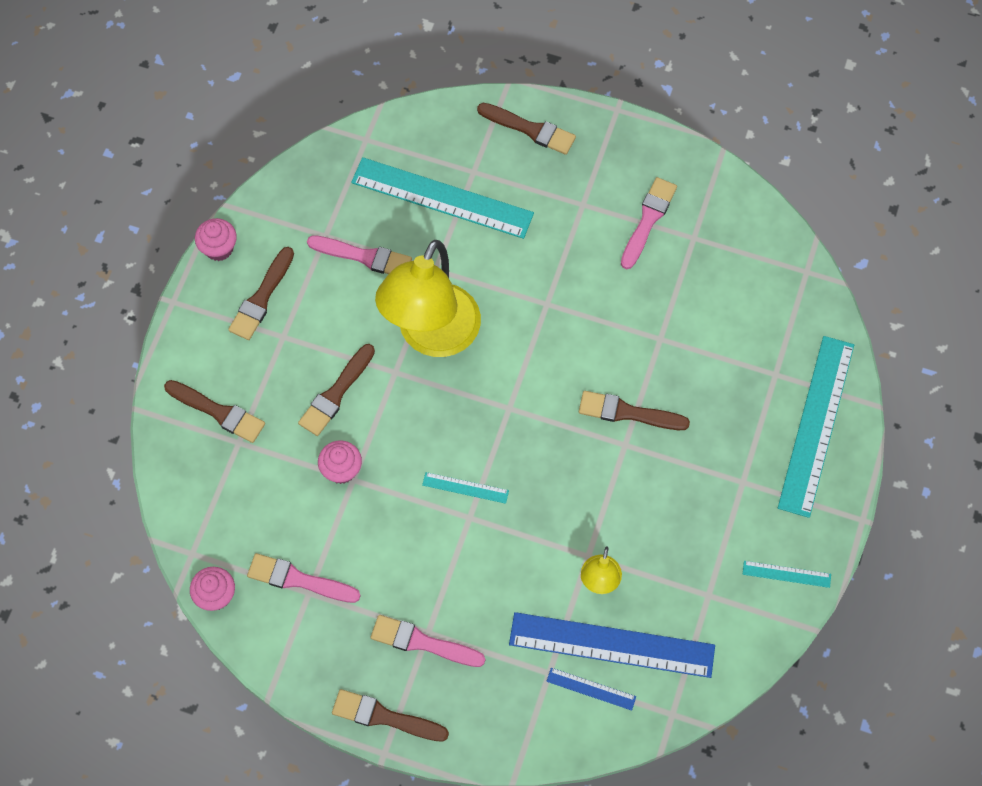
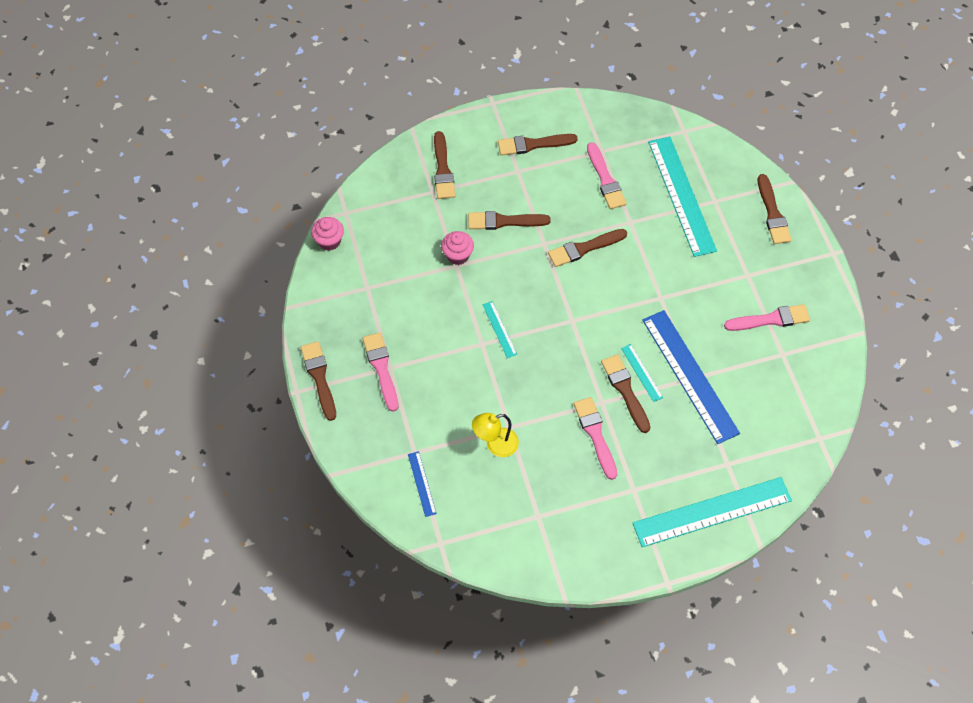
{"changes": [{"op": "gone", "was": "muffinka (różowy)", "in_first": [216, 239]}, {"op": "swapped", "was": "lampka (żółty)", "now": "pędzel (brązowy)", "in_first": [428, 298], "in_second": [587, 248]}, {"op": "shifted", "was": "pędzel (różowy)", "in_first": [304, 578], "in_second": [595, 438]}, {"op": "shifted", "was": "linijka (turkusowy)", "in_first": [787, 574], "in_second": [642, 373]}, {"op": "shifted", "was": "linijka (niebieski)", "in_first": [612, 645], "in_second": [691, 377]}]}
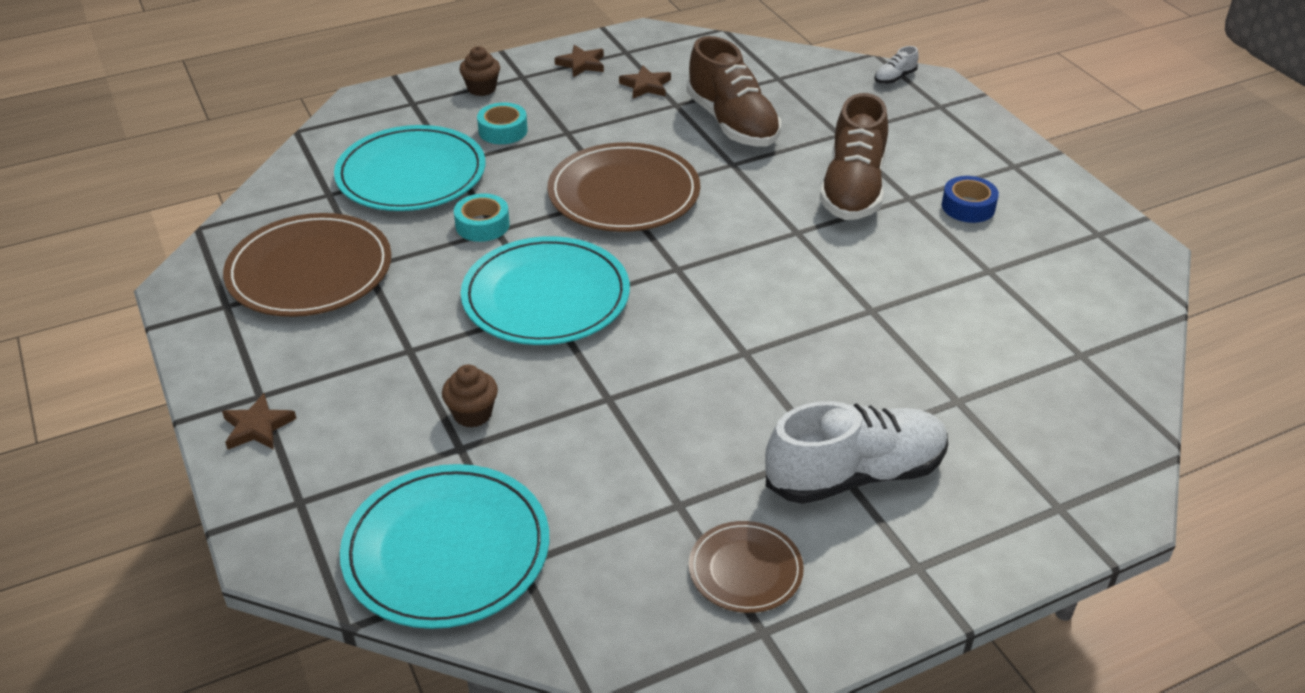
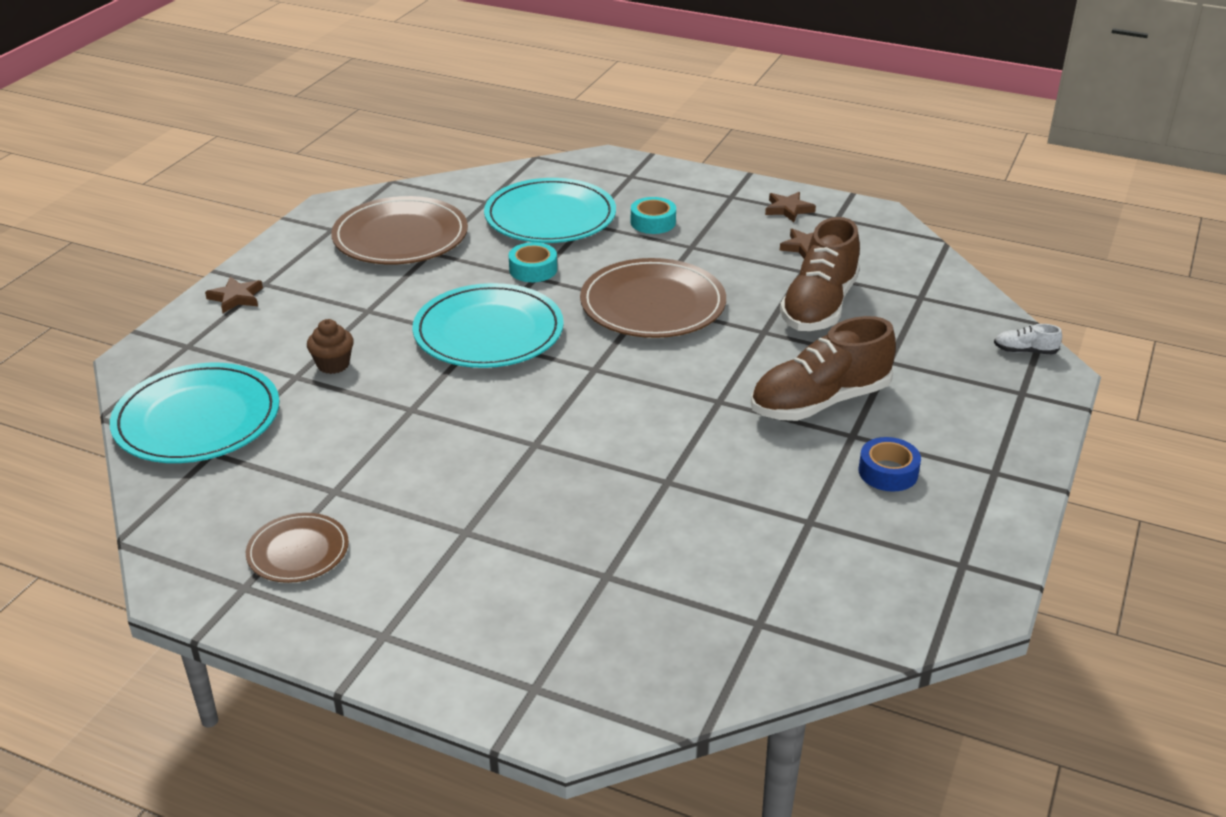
{"changes": [{"op": "gone", "was": "muffinka (brązowy)", "in_first": [479, 71]}, {"op": "gone", "was": "but (biały)", "in_first": [856, 452]}]}
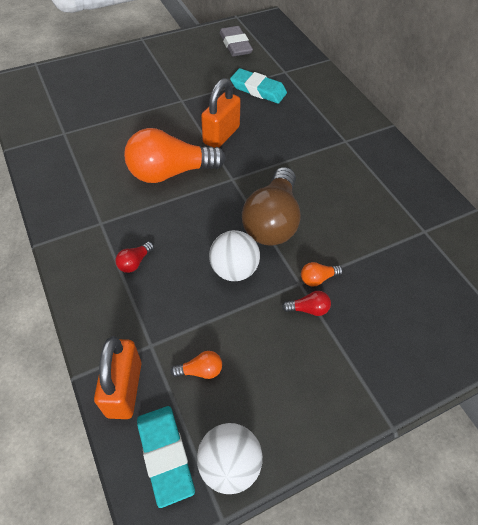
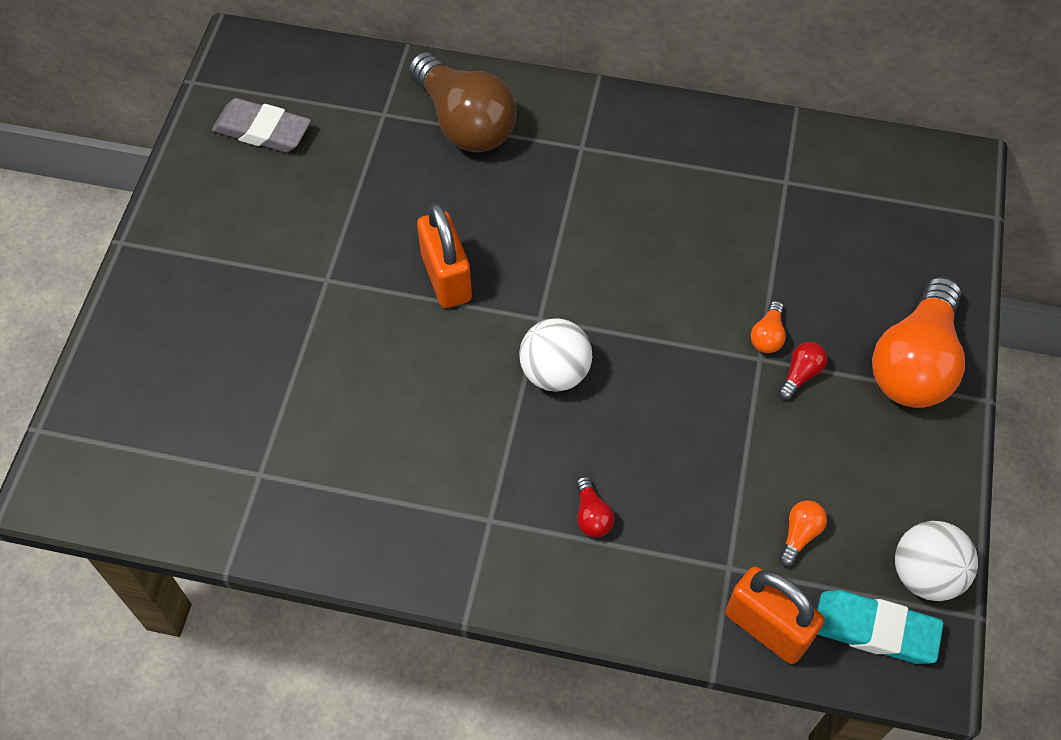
{"changes": [{"op": "gone", "was": "gumka do mazania (turkusowy)", "in_first": [258, 86]}, {"op": "shifted", "was": "żarówka (pomarańczowy)", "in_first": [175, 155], "in_second": [918, 342]}, {"op": "shifted", "was": "żarówka (brązowy)", "in_first": [271, 206], "in_second": [462, 102]}, {"op": "shifted", "was": "piłka (biały)", "in_first": [234, 255], "in_second": [555, 355]}]}
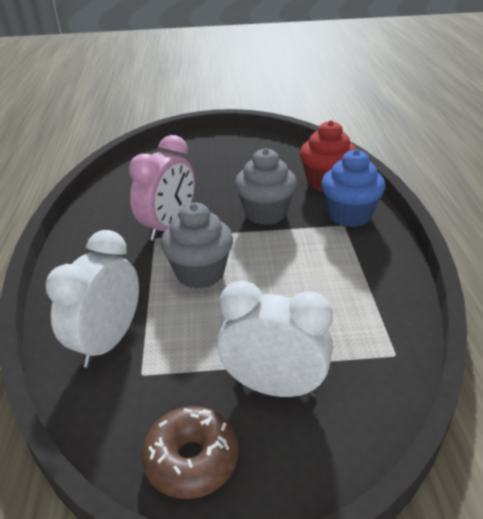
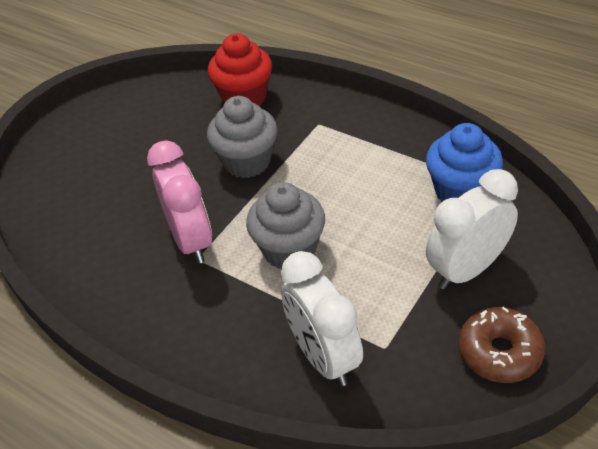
{"changes": [{"op": "shifted", "was": "muffinka (niebieski)", "in_first": [353, 188], "in_second": [464, 162]}]}
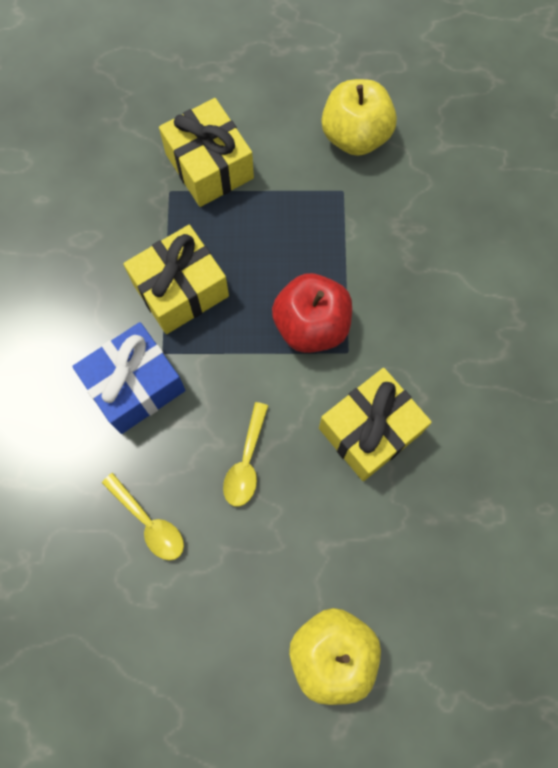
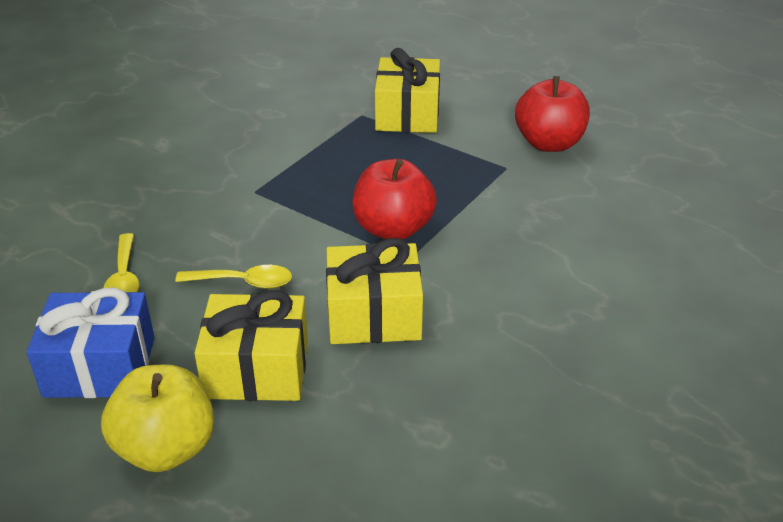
{"changes": [{"op": "repainted", "was": "jabłko (żółty)", "now": "jabłko (czerwony)", "in_first": [359, 117], "in_second": [552, 114]}, {"op": "shifted", "was": "prezent (żółty)", "in_first": [176, 279], "in_second": [251, 345]}, {"op": "shifted", "was": "prezent (niebieski)", "in_first": [129, 378], "in_second": [91, 342]}, {"op": "rotated", "was": "łyżka (żółty)", "in_first": [245, 454], "in_second": [233, 277], "clockwise": -135}]}
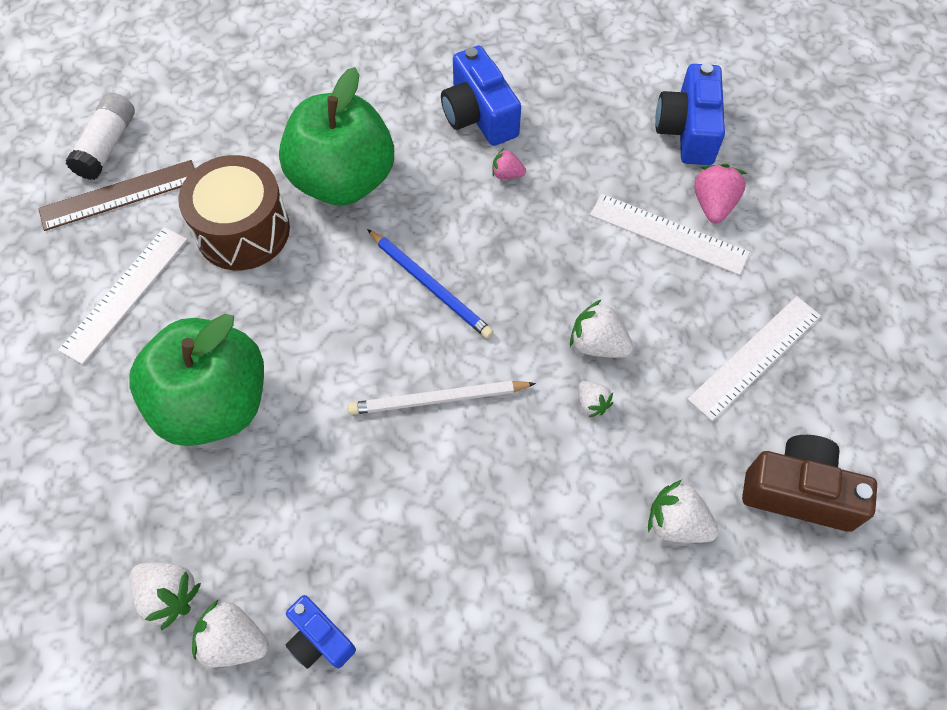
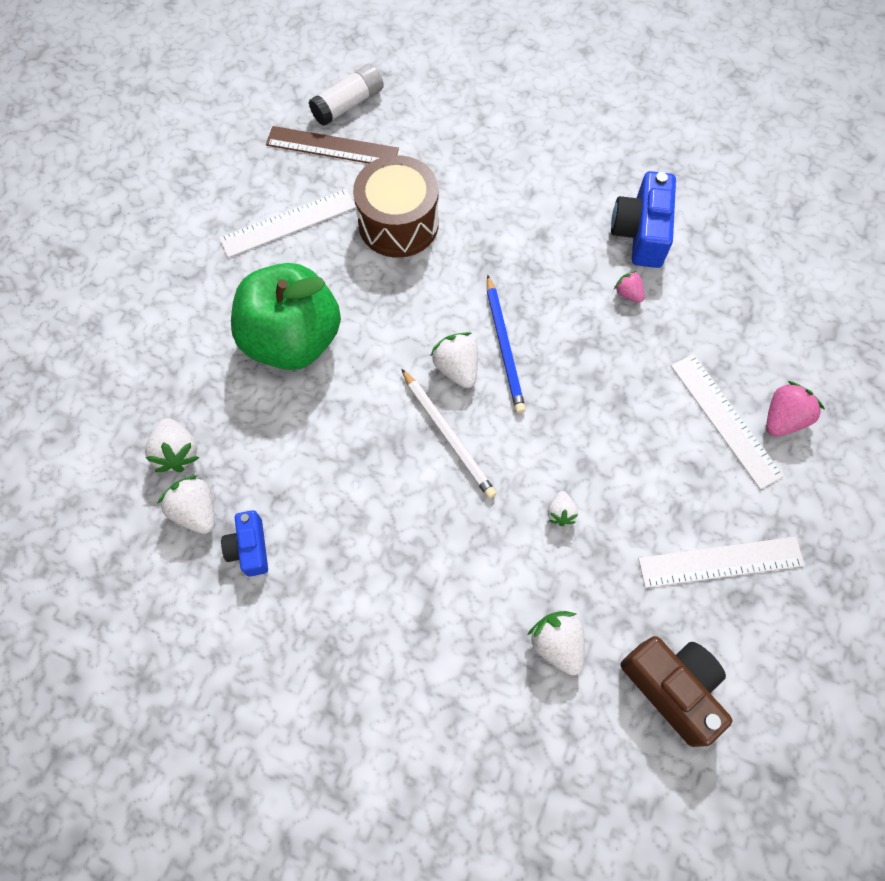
{"changes": [{"op": "gone", "was": "aparat fotograficzny (niebieski)", "in_first": [690, 114]}, {"op": "gone", "was": "jabłko (zielony)", "in_first": [336, 136]}, {"op": "shifted", "was": "truskawka (biały)", "in_first": [602, 328], "in_second": [454, 360]}, {"op": "rotated", "was": "ołówek (biały)", "in_first": [442, 398], "in_second": [449, 434], "clockwise": -150}]}
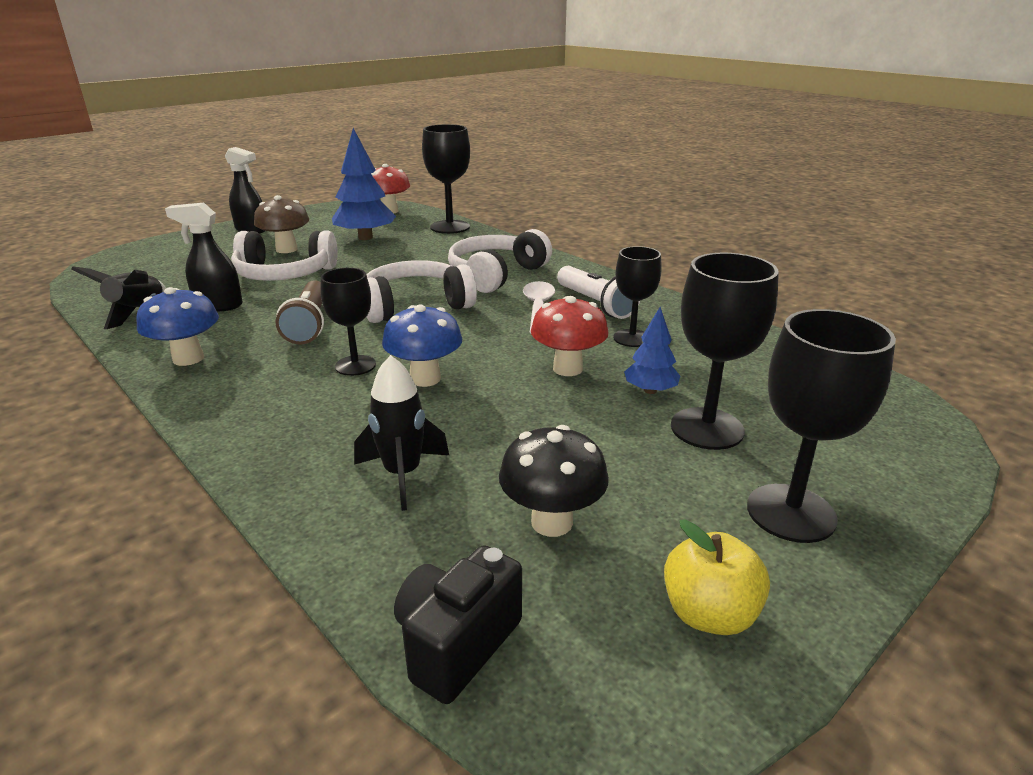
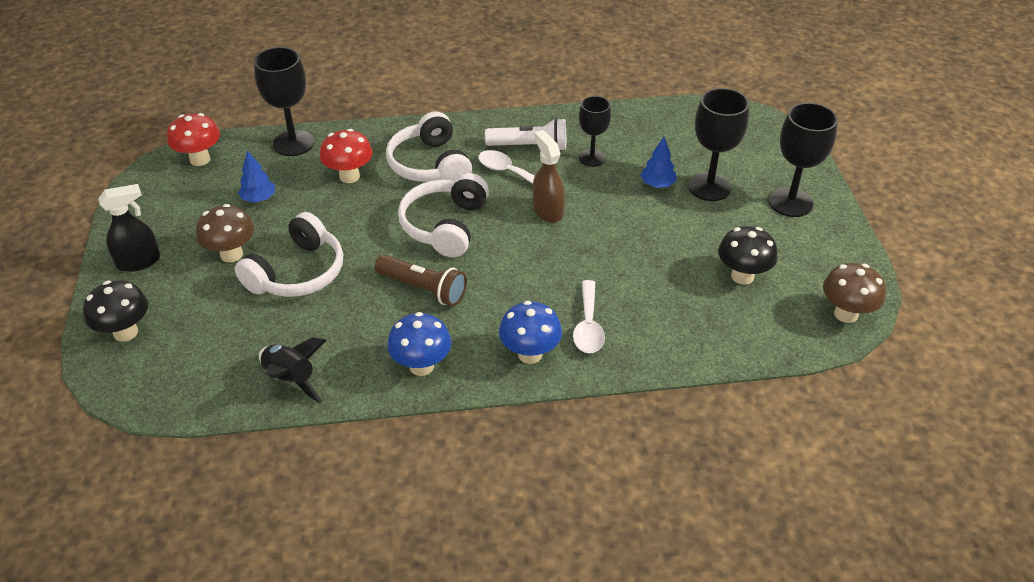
{"changes": [{"op": "scaled", "was": "drzewko (niebieski)", "in_first": [364, 184], "in_second": [256, 176], "ratio": 0.55}, {"op": "gone", "was": "spryskiwacz (czarny)", "in_first": [204, 257]}, {"op": "gone", "was": "kielich (czarny)", "in_first": [348, 322]}, {"op": "shifted", "was": "grzyb (czerwony)", "in_first": [570, 336], "in_second": [346, 156]}, {"op": "shifted", "was": "grzyb (niebieski)", "in_first": [422, 345], "in_second": [530, 332]}, {"op": "gone", "was": "rakieta (czarny)", "in_first": [401, 433]}, {"op": "gone", "was": "jabłko (żółty)", "in_first": [717, 577]}, {"op": "gone", "was": "aparat fotograficzny (czarny)", "in_first": [458, 624]}, {"op": "new", "now": "spryskiwacz (brązowy)", "in_second": [549, 176]}, {"op": "new", "now": "grzyb (brązowy)", "in_second": [854, 293]}, {"op": "new", "now": "grzyb (czarny)", "in_second": [115, 311]}, {"op": "new", "now": "łyżka (biały)", "in_second": [589, 316]}]}
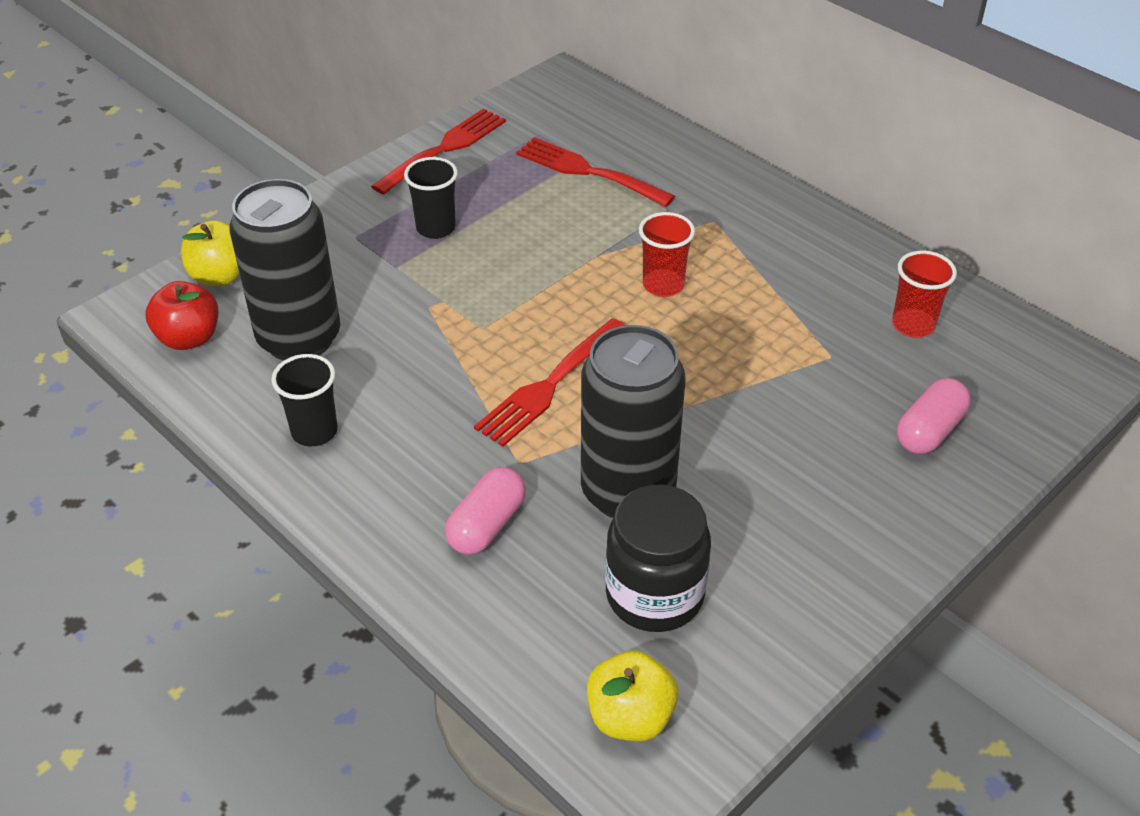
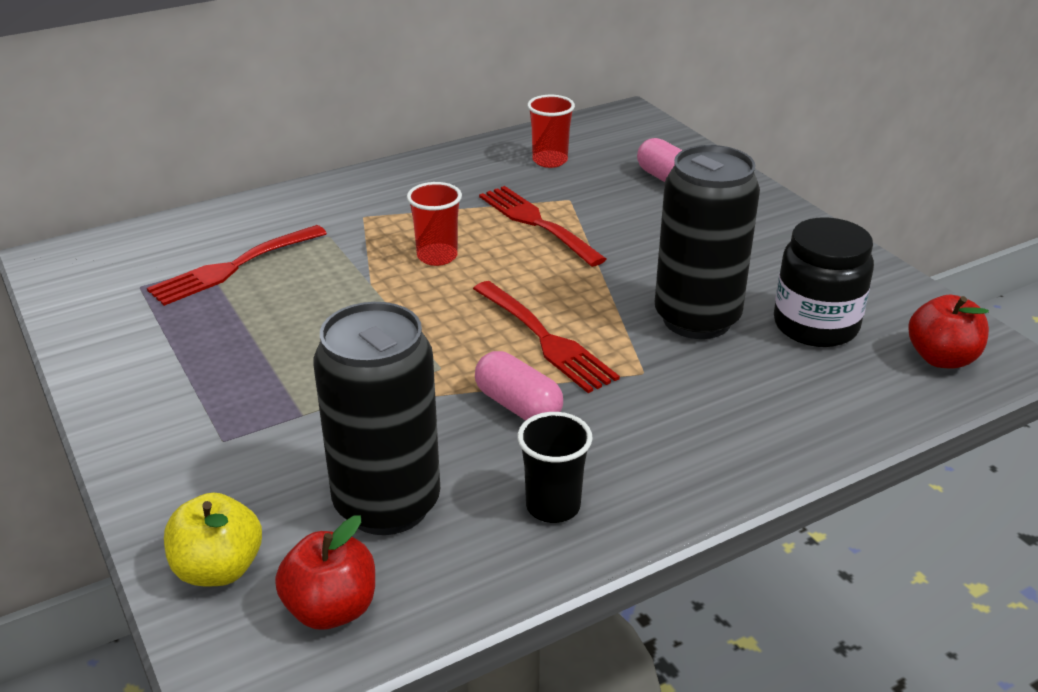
{"changes": [{"op": "shifted", "was": "widelec (czerwony)", "in_first": [438, 151], "in_second": [543, 226]}, {"op": "gone", "was": "szklanka (czarny)", "in_first": [431, 198]}, {"op": "shifted", "was": "kapsułka (różowy)", "in_first": [485, 511], "in_second": [519, 386]}, {"op": "repainted", "was": "jabłko (żółty)", "now": "jabłko (czerwony)", "in_first": [632, 695], "in_second": [948, 332]}]}
